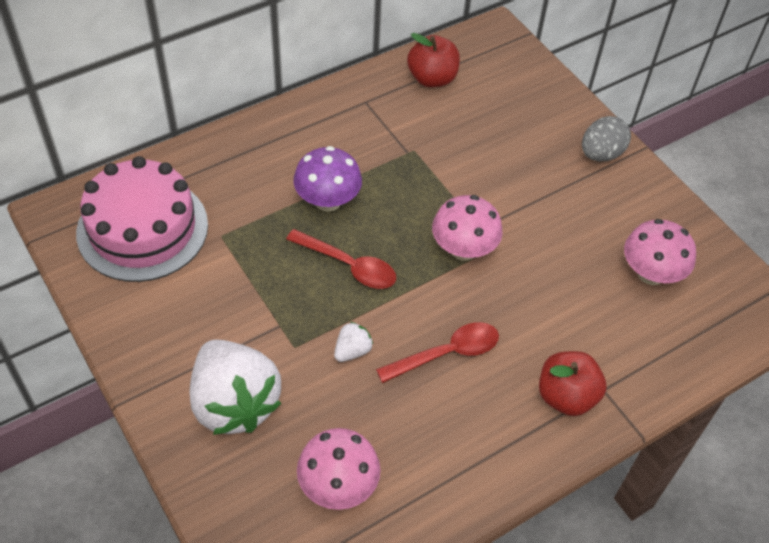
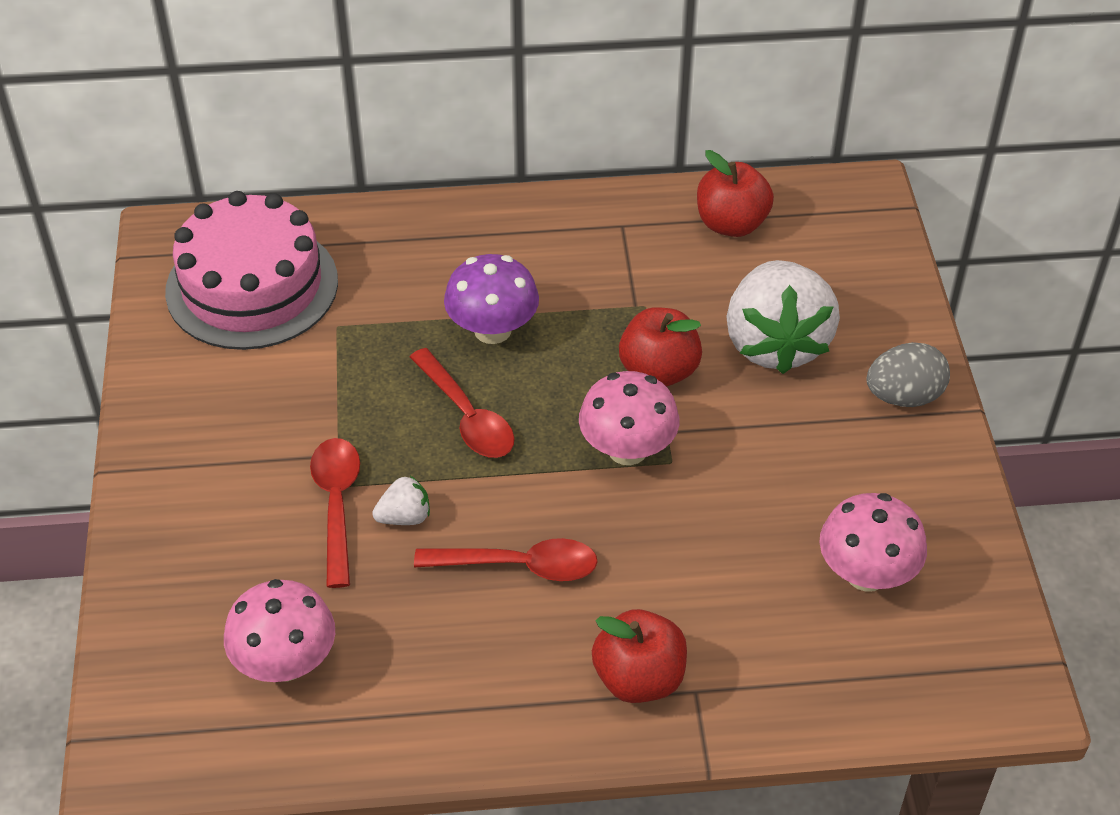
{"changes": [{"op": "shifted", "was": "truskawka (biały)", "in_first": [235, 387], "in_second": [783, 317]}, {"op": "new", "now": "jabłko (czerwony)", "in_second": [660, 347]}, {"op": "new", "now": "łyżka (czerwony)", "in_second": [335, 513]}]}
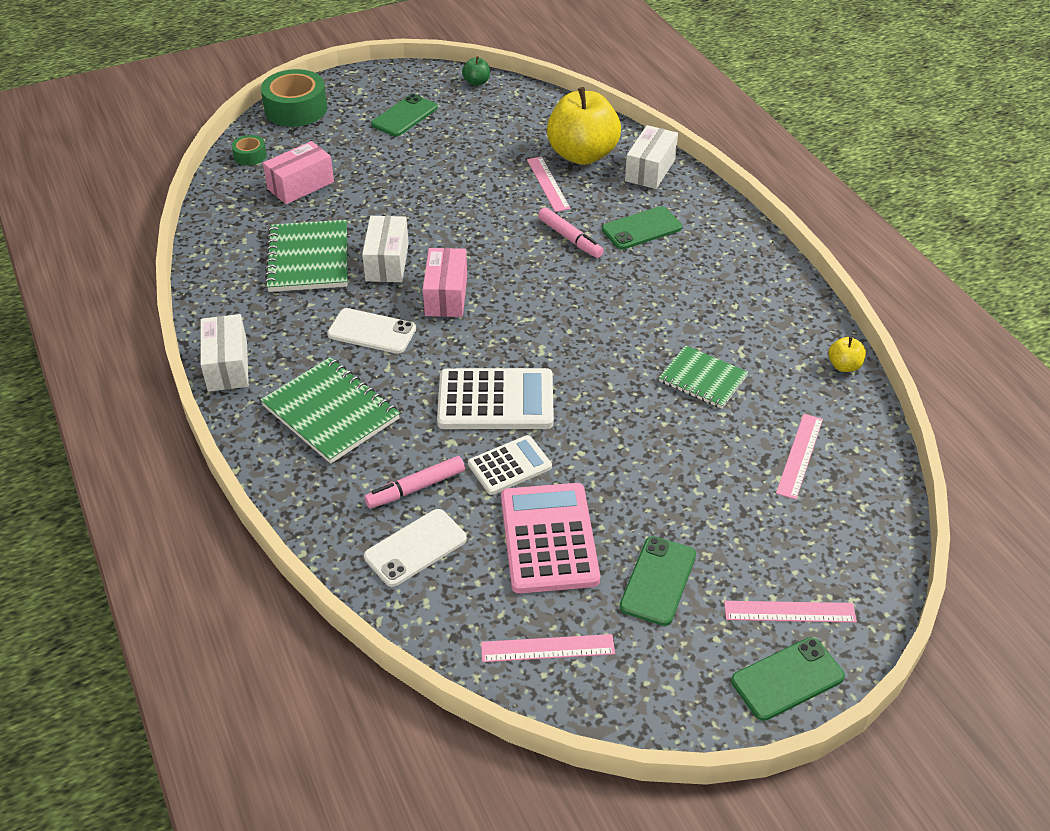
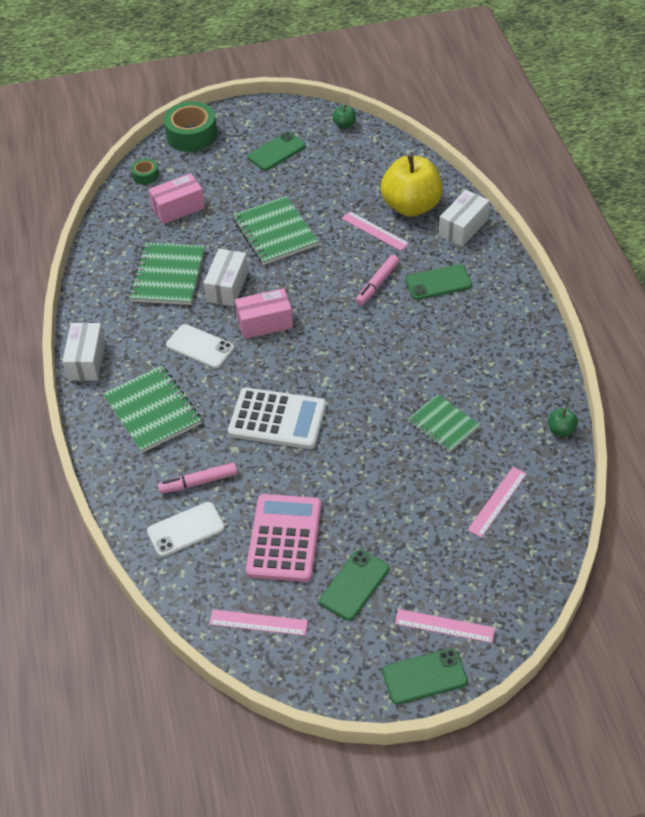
{"changes": [{"op": "rotated", "was": "linijka (różowy)", "in_first": [549, 184], "in_second": [375, 231], "clockwise": -45}, {"op": "rotated", "was": "flamaster (różowy)", "in_first": [571, 232], "in_second": [377, 280], "clockwise": 60}, {"op": "rotated", "was": "pudełko (różowy)", "in_first": [445, 282], "in_second": [264, 313], "clockwise": 60}, {"op": "repainted", "was": "jabłko (żółty)", "now": "jabłko (zielony)", "in_first": [847, 354], "in_second": [563, 422]}, {"op": "gone", "was": "kalkulator (biały)", "in_first": [510, 465]}, {"op": "new", "now": "zeszyt (zielony)", "in_second": [275, 230]}]}
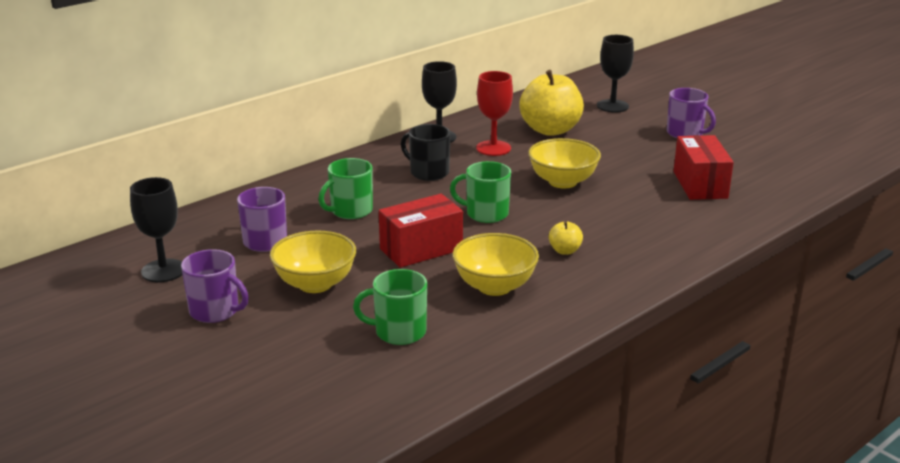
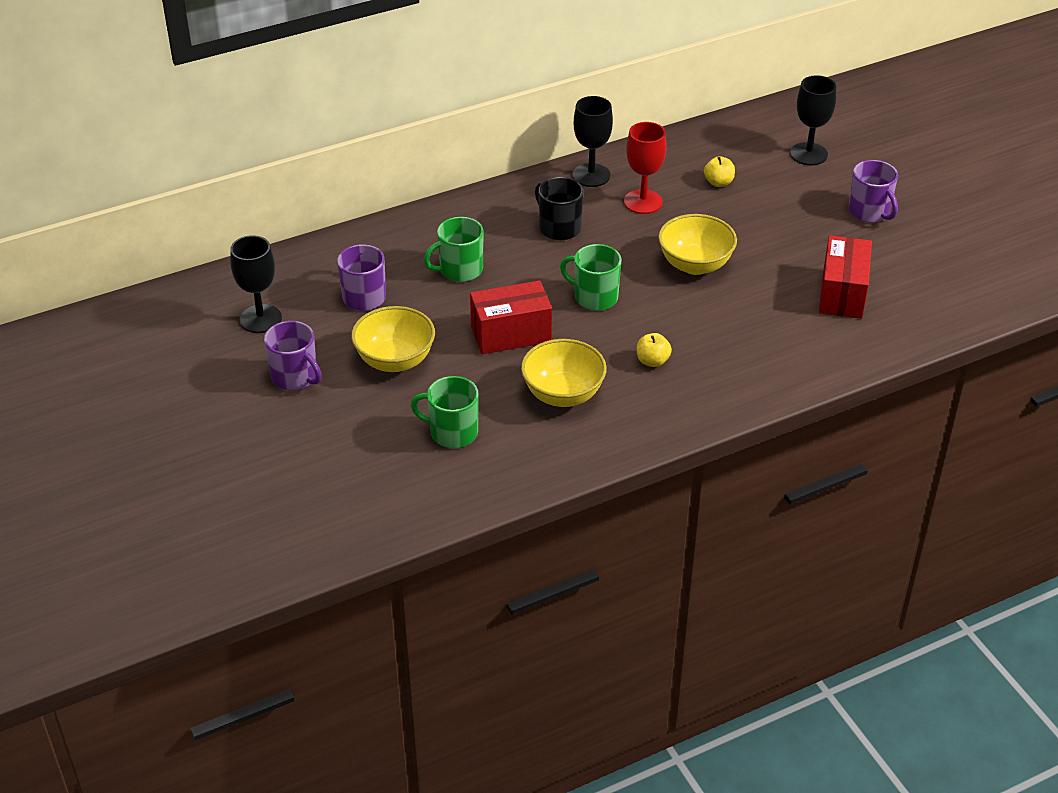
{"changes": [{"op": "scaled", "was": "jabłko (żółty)", "in_first": [551, 103], "in_second": [719, 171], "ratio": 0.43}]}
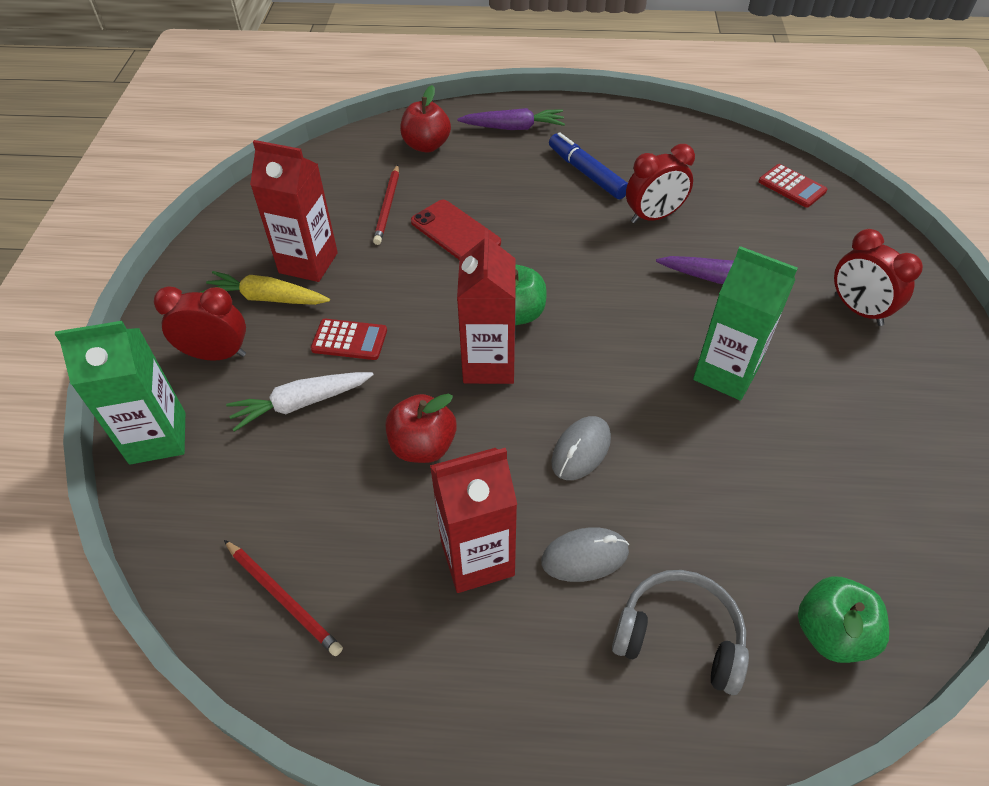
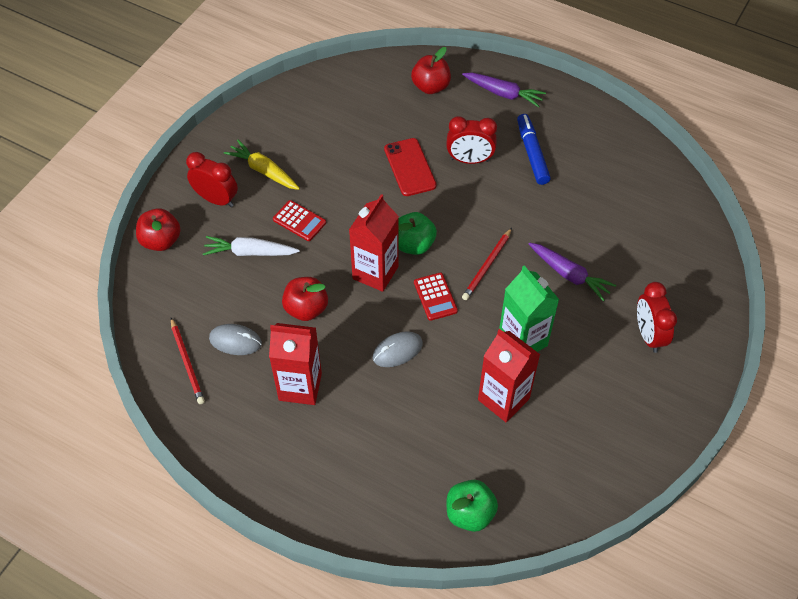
{"changes": [{"op": "shifted", "was": "karton mleka (czerwony)", "in_first": [294, 211], "in_second": [509, 375]}, {"op": "shifted", "was": "budzik (czerwony)", "in_first": [660, 184], "in_second": [471, 140]}, {"op": "shifted", "was": "kalkulator (czerwony)", "in_first": [793, 185], "in_second": [436, 296]}, {"op": "shifted", "was": "ołówek (czerwony)", "in_first": [386, 205], "in_second": [487, 264]}, {"op": "swapped", "was": "karton mleka (zielony)", "now": "jabłko (czerwony)", "in_first": [120, 393], "in_second": [158, 229]}, {"op": "shifted", "was": "myszka (szary)", "in_first": [585, 554], "in_second": [235, 339]}, {"op": "gone", "was": "słuchawki (szary)", "in_first": [680, 632]}]}
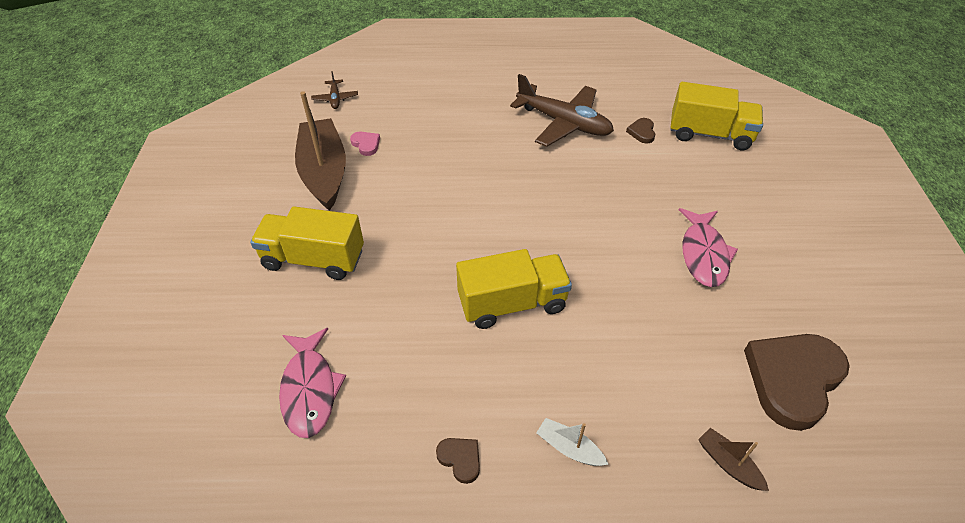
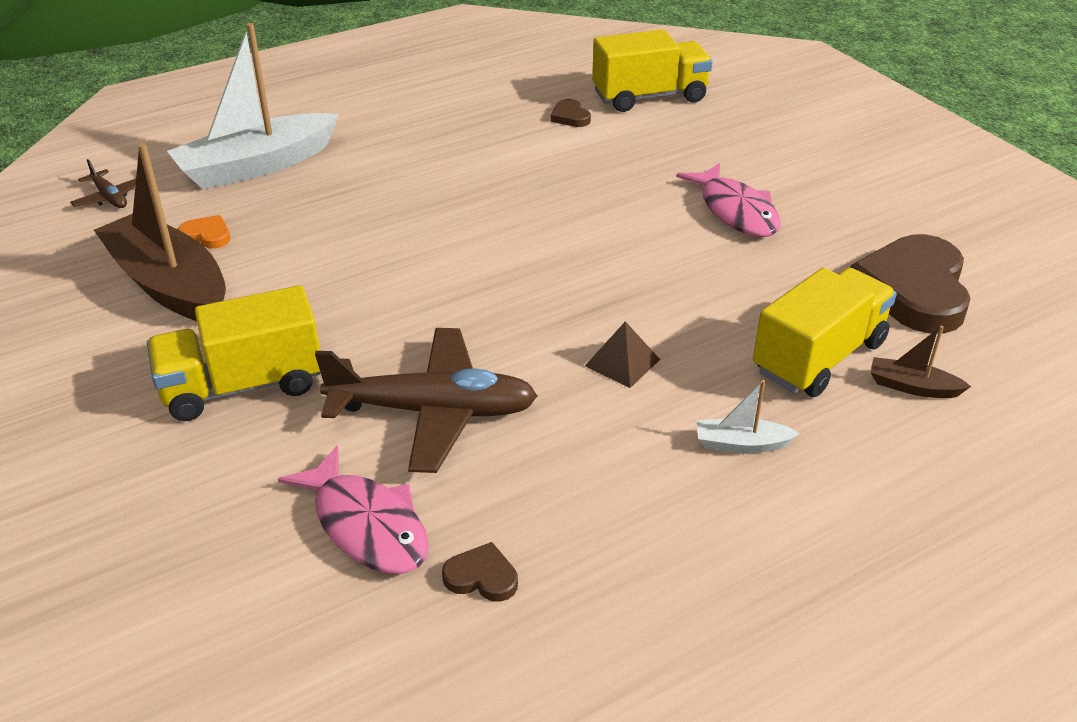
{"changes": [{"op": "shifted", "was": "samolot (brązowy)", "in_first": [562, 110], "in_second": [426, 400]}, {"op": "repainted", "was": "serce (różowy)", "now": "serce (pomarańczowy)", "in_first": [365, 144], "in_second": [204, 232]}, {"op": "shifted", "was": "ciężarówka (żółty)", "in_first": [514, 289], "in_second": [825, 332]}, {"op": "shifted", "was": "serce (brązowy)", "in_first": [458, 461], "in_second": [480, 572]}, {"op": "new", "now": "łódka (biały)", "in_second": [253, 106]}, {"op": "new", "now": "piramida (brązowy)", "in_second": [622, 354]}]}
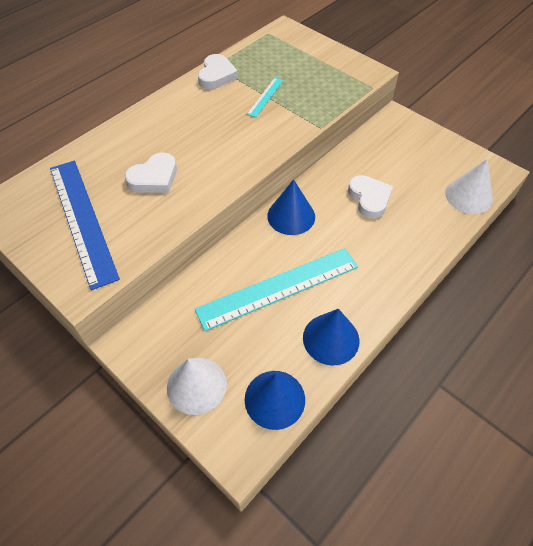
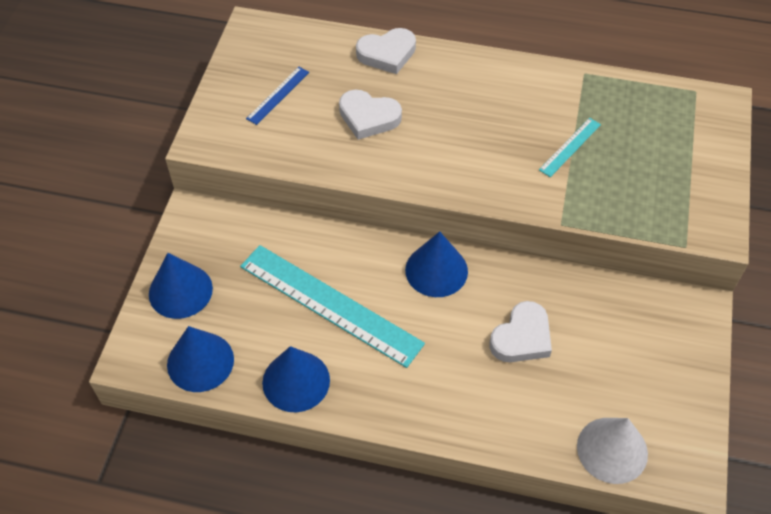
{"changes": [{"op": "shifted", "was": "serce (biały)", "in_first": [218, 71], "in_second": [386, 51]}, {"op": "rotated", "was": "linijka (turkusowy)", "in_first": [265, 97], "in_second": [570, 147], "clockwise": -45}, {"op": "scaled", "was": "linijka (niebieski)", "in_first": [85, 225], "in_second": [277, 96], "ratio": 0.46}, {"op": "repainted", "was": "stożek (biały)", "now": "stożek (niebieski)", "in_first": [197, 386], "in_second": [181, 286]}]}
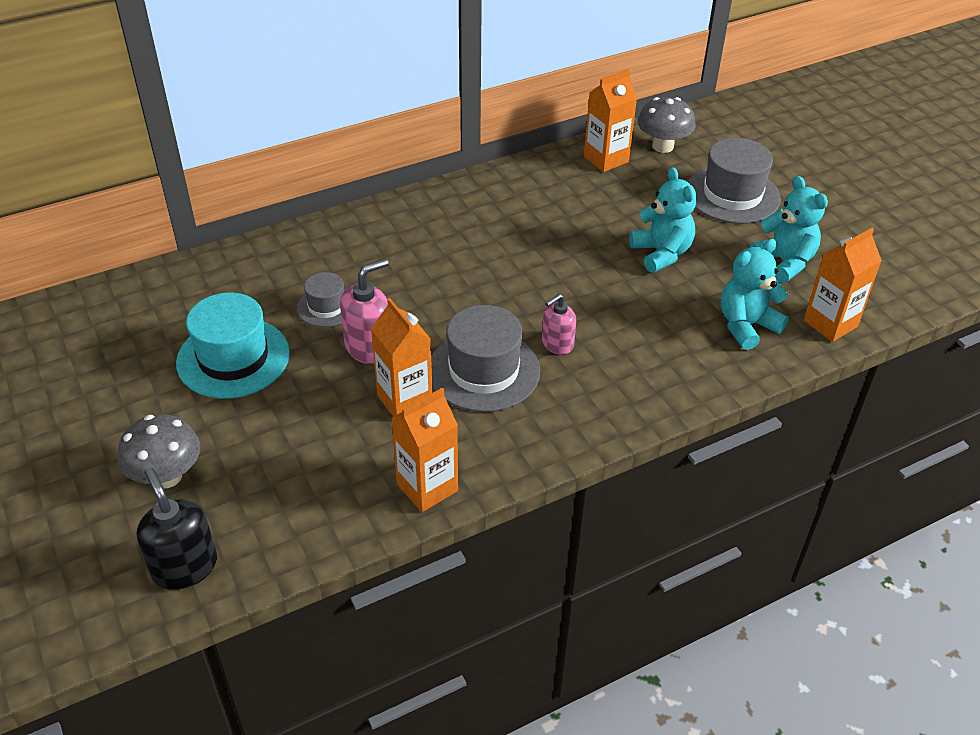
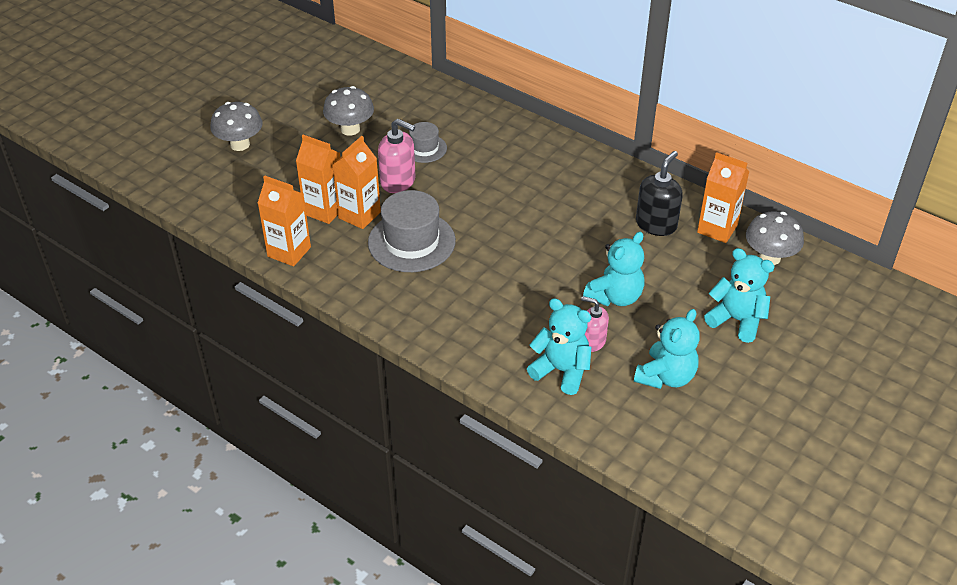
{"changes": [{"op": "swapped", "was": "kapelusz (szary)", "now": "miś (turkusowy)", "in_first": [734, 181], "in_second": [739, 295]}, {"op": "shifted", "was": "karton mleka (pomarańczowy)", "in_first": [843, 285], "in_second": [318, 179]}, {"op": "swapped", "was": "kapelusz (turkusowy)", "now": "grzyb (szary)", "in_first": [233, 346], "in_second": [348, 111]}, {"op": "shifted", "was": "dozownik mydła (różowy)", "in_first": [559, 324], "in_second": [595, 324]}, {"op": "shifted", "was": "dozownik mydła (czarny)", "in_first": [177, 528], "in_second": [659, 193]}]}
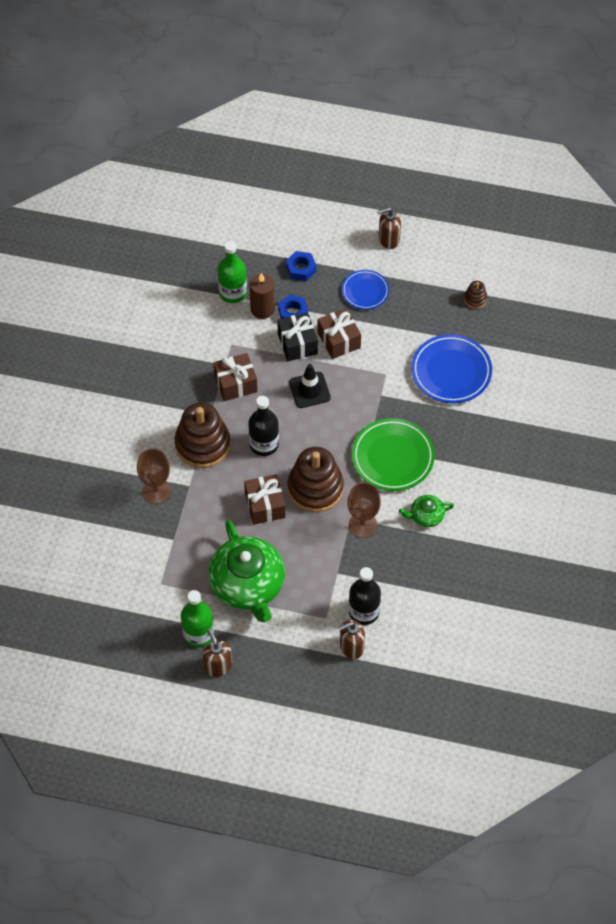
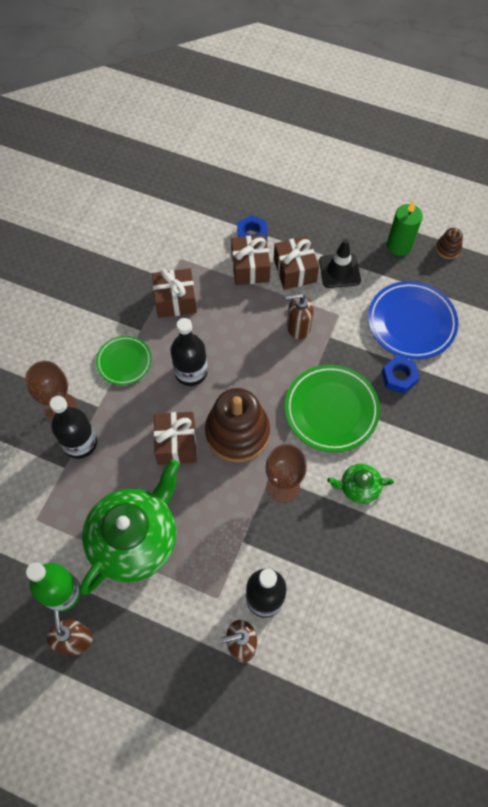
{"changes": [{"op": "shifted", "was": "dozownik mydła (brązowy)", "in_first": [389, 228], "in_second": [300, 316]}, {"op": "gone", "was": "butelka (zielony)", "in_first": [232, 272]}, {"op": "shifted", "was": "nakrętka (niebieski)", "in_first": [301, 266], "in_second": [401, 375]}, {"op": "gone", "was": "talerz (niebieski)", "in_first": [365, 290]}, {"op": "gone", "was": "świeca (brązowy)", "in_first": [262, 296]}, {"op": "repainted", "was": "prezent (czarny)", "now": "prezent (brązowy)", "in_first": [297, 336], "in_second": [250, 260]}, {"op": "shifted", "was": "pachołek (czarny)", "in_first": [310, 386], "in_second": [340, 263]}, {"op": "swapped", "was": "zabawka nakładanka (brązowy)", "now": "talerz (zielony)", "in_first": [202, 435], "in_second": [124, 360]}, {"op": "rotated", "was": "imbryk (zielony)", "in_first": [246, 571], "in_second": [130, 527], "clockwise": -135}, {"op": "new", "now": "świeca (zielony)", "in_second": [405, 228]}, {"op": "new", "now": "butelka (czarny)", "in_second": [73, 427]}]}
